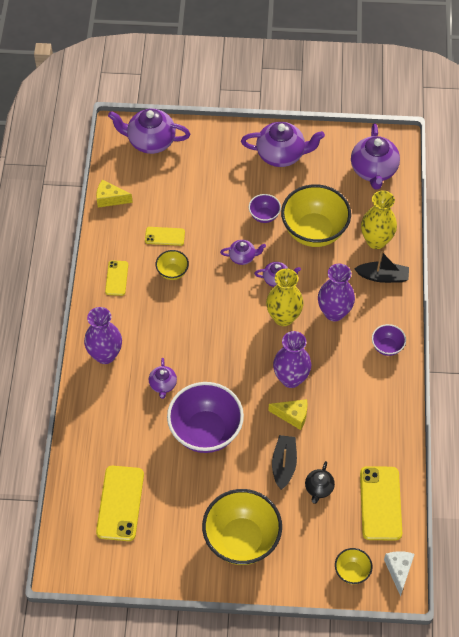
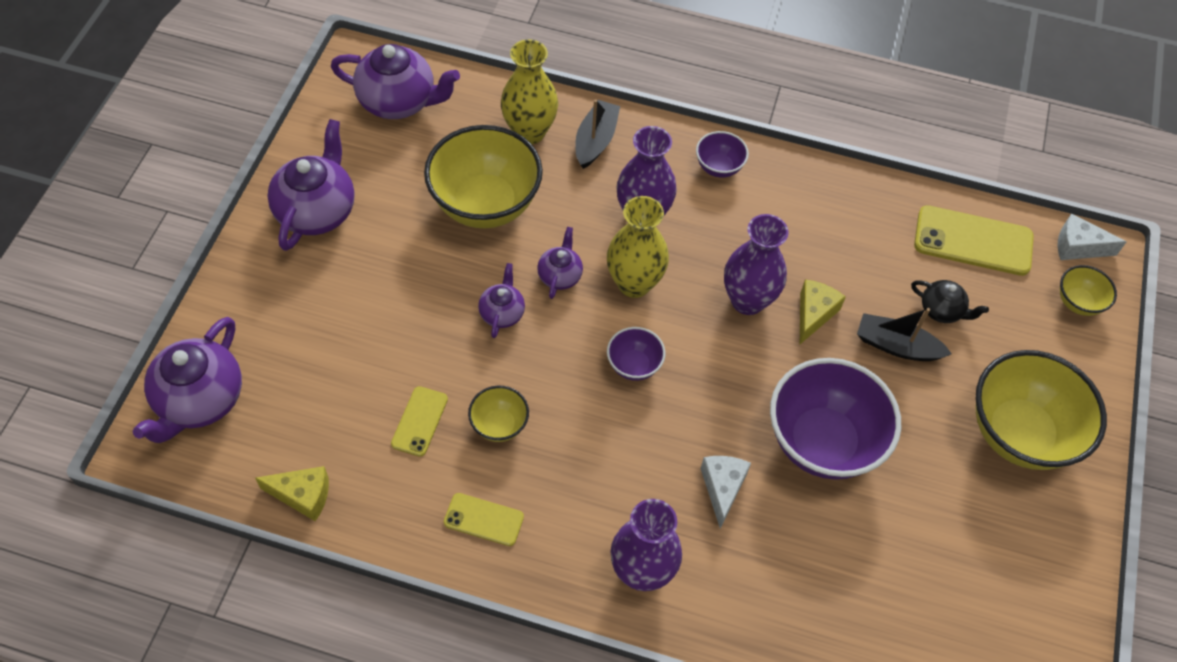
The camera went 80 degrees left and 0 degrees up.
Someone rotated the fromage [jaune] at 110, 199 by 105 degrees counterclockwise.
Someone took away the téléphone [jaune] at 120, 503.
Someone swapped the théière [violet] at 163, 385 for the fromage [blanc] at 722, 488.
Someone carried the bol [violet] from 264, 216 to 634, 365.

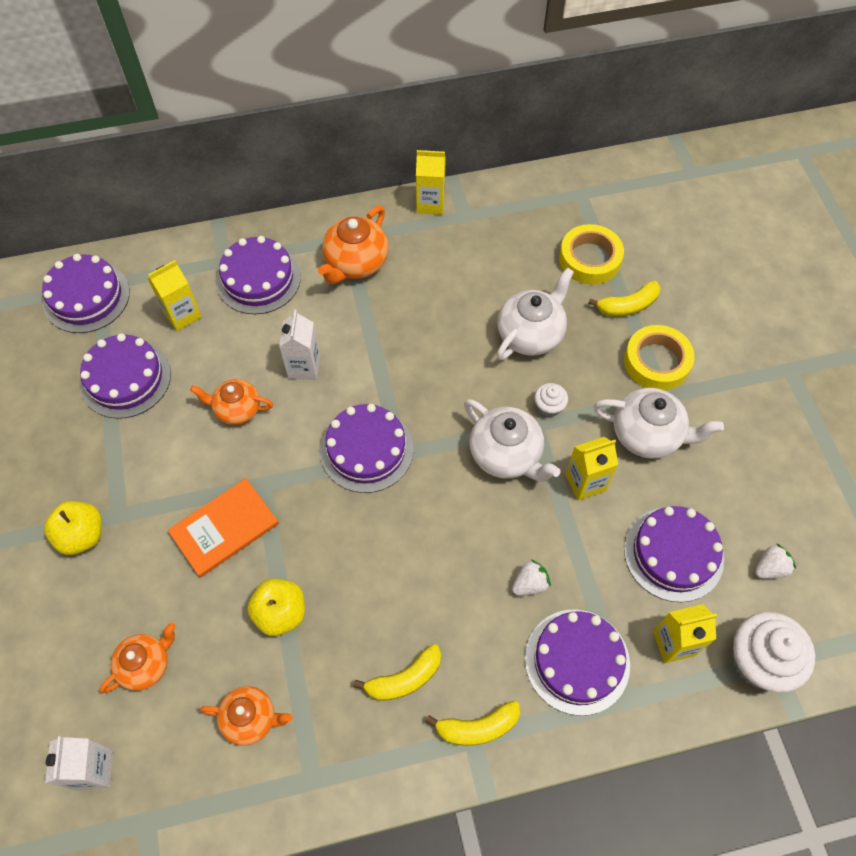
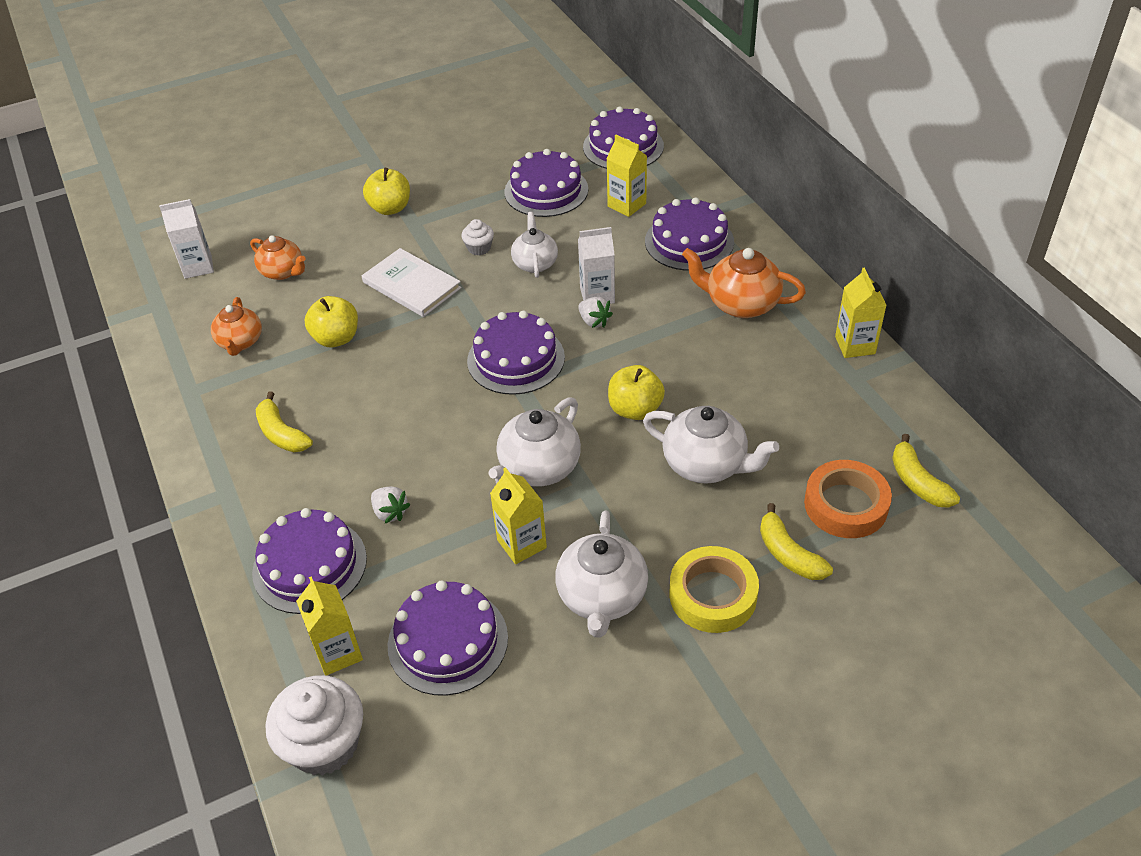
The camera went 80 degrees right and 15 degrees down.
Someone repainted the livre [orange] at 224, 528, which became the livre [blanc] at 411, 285.
Someone repainted the théière [orange] at 237, 409, which became the théière [blanc] at 535, 263.
Someone carried the banane [jaune] from 477, 727 to 917, 482.
Someone carried the muffin [blanc] from 549, 406 to 479, 248.
Someone repainted the ruban adhésif [jaune] at 589, 259, which became the ruban adhésif [orange] at 846, 505.
Someone carried the fraise [blanc] from 770, 568 to 594, 321.
Someone put down the pomme [jaune] at 635, 409.

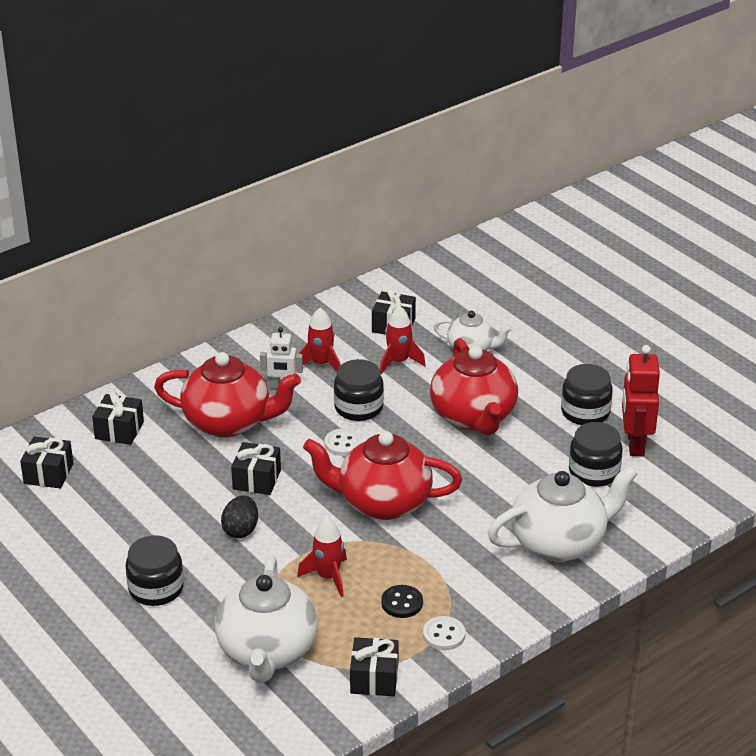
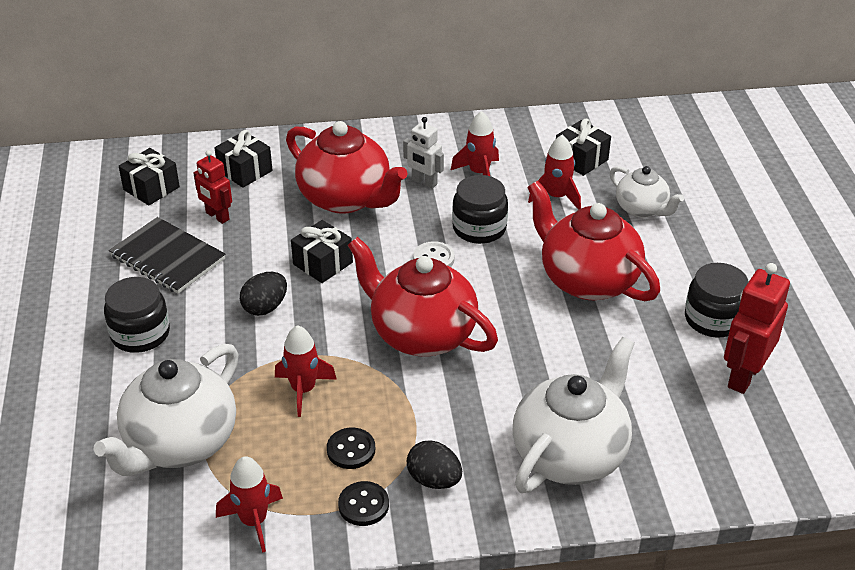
The camera went 30 degrees right and 5 degrees up.
Someone swapped the cadeau [noir] at 374, 678 for the fusée [rouge] at 254, 521.
Someone repainted the bouton [blanc] at 444, 635, which became the bouton [noir] at 363, 505.
Someone rotated the théière [rouge] at 473, 417 by 120 degrees clockwise.
Someone rotated the théière [blanc] at 559, 542 by 60 degrees counterclockwise.
Someone took away the bocal [noir] at 594, 472.
Someone put down the carnet [noir] at 167, 258.
Someone put down the robot [rouge] at 217, 216.
Someone put down the œuf [noir] at 434, 480.

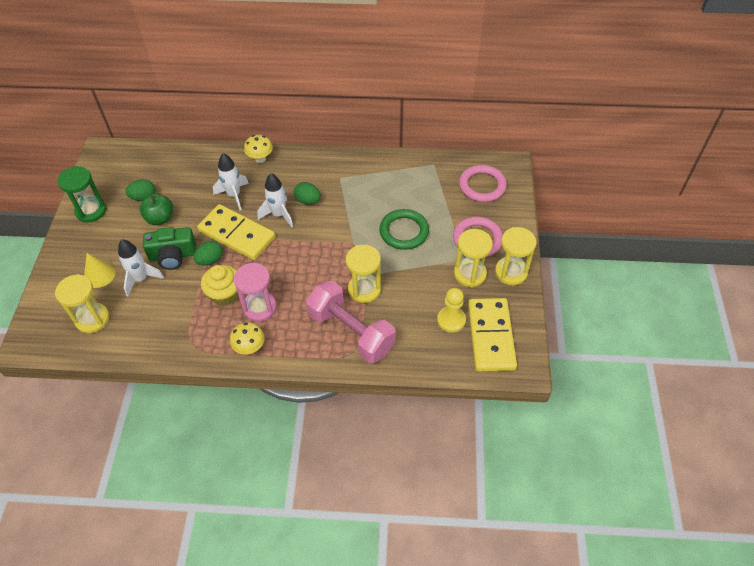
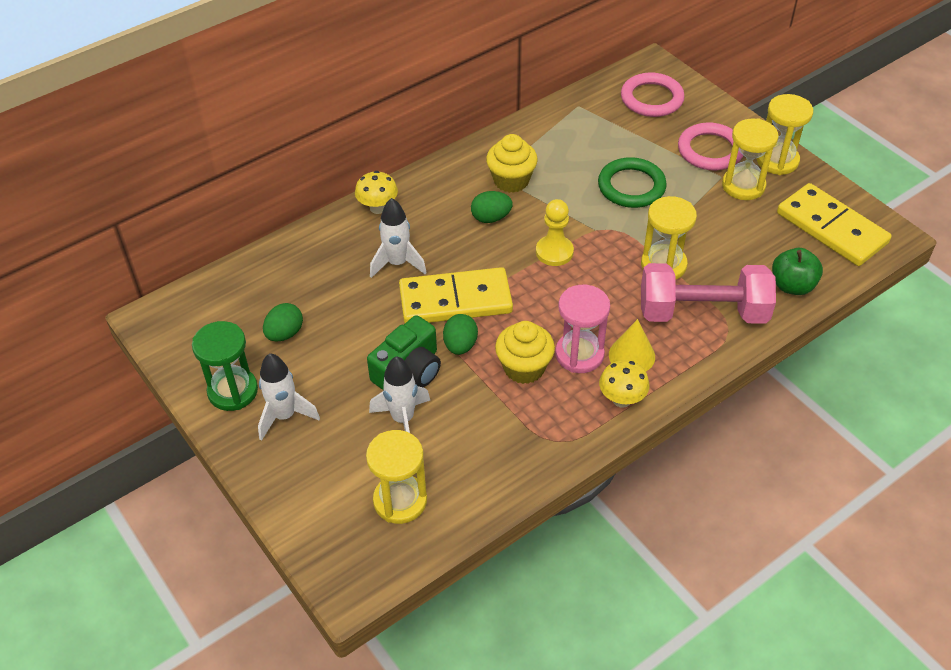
The camera went 40 degrees left and 5 degrees down.
Someone carried the cône [jaune] from 99, 275 to 631, 355.
Someone carried the pomme [vert] from 160, 218 to 792, 286.
Someone carried the fusée [blanc] from 278, 215 to 284, 416.
Someone carried the pion [jaune] from 451, 320 to 554, 252.
Someone put down the muffin [jaune] at 511, 180.

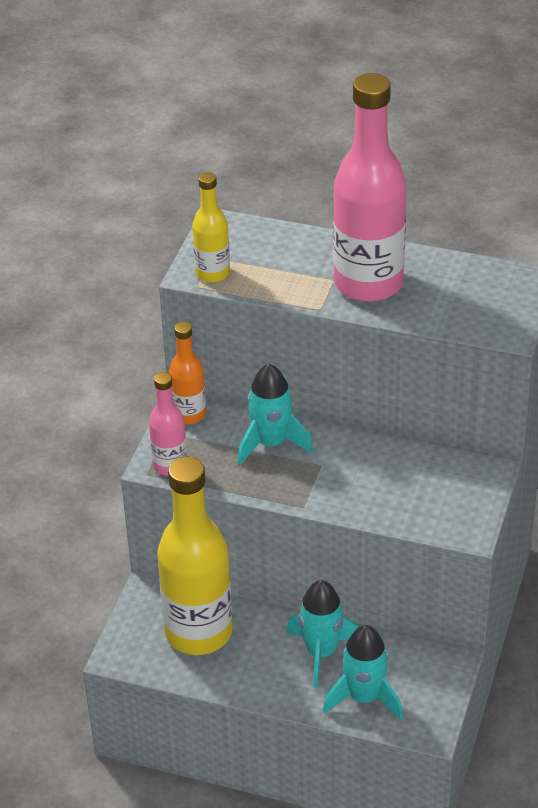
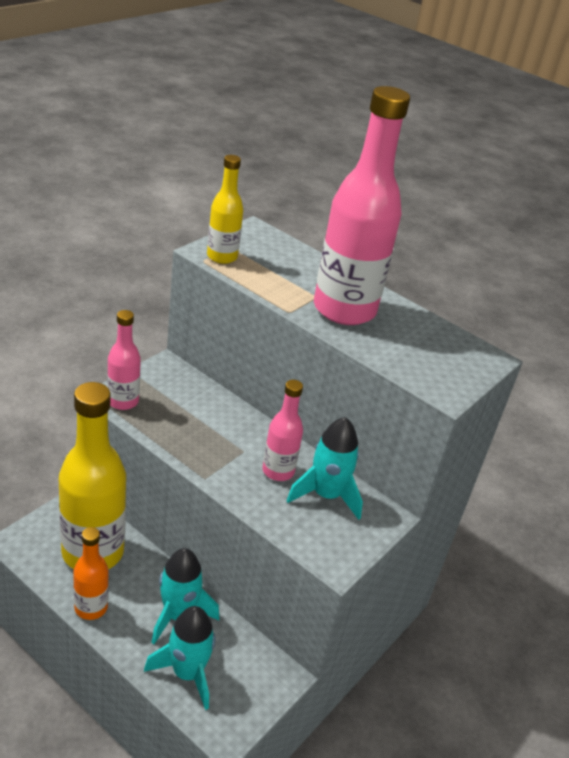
The camera went 15 degrees right and 5 degrees down.
Someone carried the bouteille [orange] from 189, 414 to 91, 607.
Someone carried the fusée [turquoise] from 271, 443 to 326, 495.
Someone put down the bouteille [rose] at 278, 471.

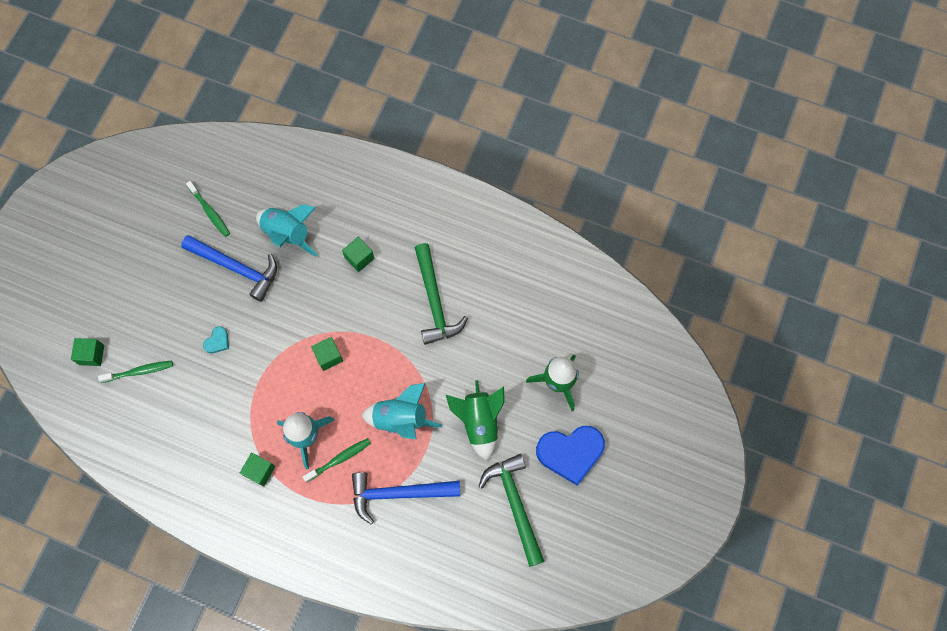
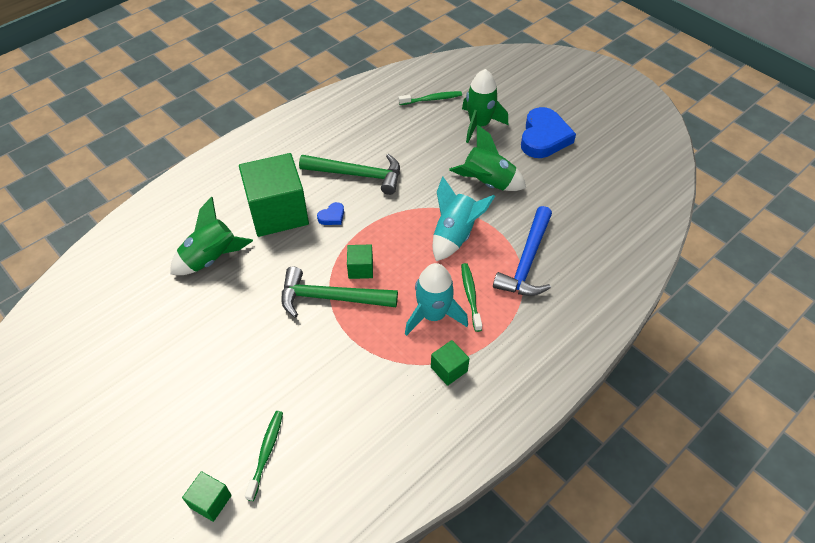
The camera went 65 degrees left and 20 degrees down.
Someone took away the marteau [bleu] at 236, 268.
Someone carried the brosse à dents [vert] from 210, 211 to 431, 99.
Someone took away the cœur [turquoise] at 217, 341.
Someone repainted the fusée [turquoise] at 288, 234, which became the fusée [vert] at 211, 258.
Someone scaled the cube [vert] at 359, 258 by 2.27.
Someone carried the marteau [vert] from 515, 504 to 331, 298.
Someone put down the cœur [bleu] at 332, 216.

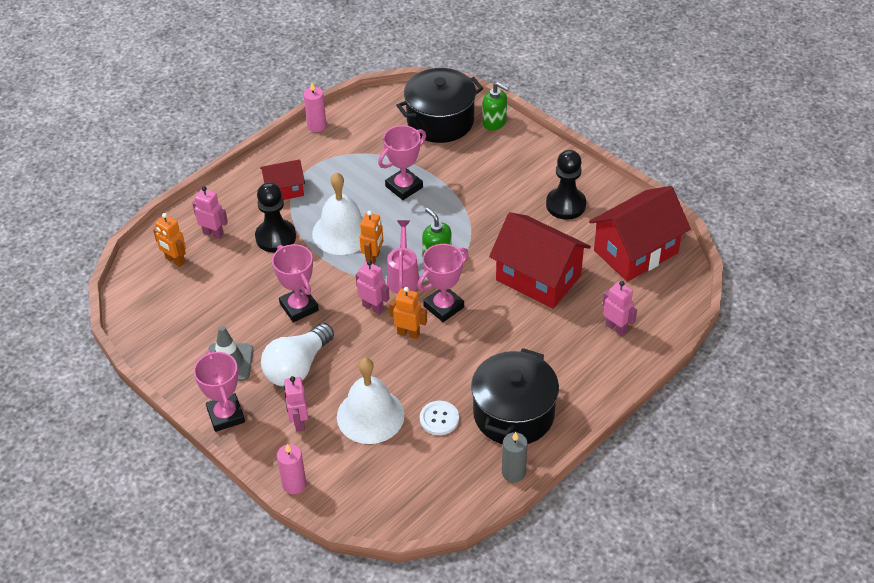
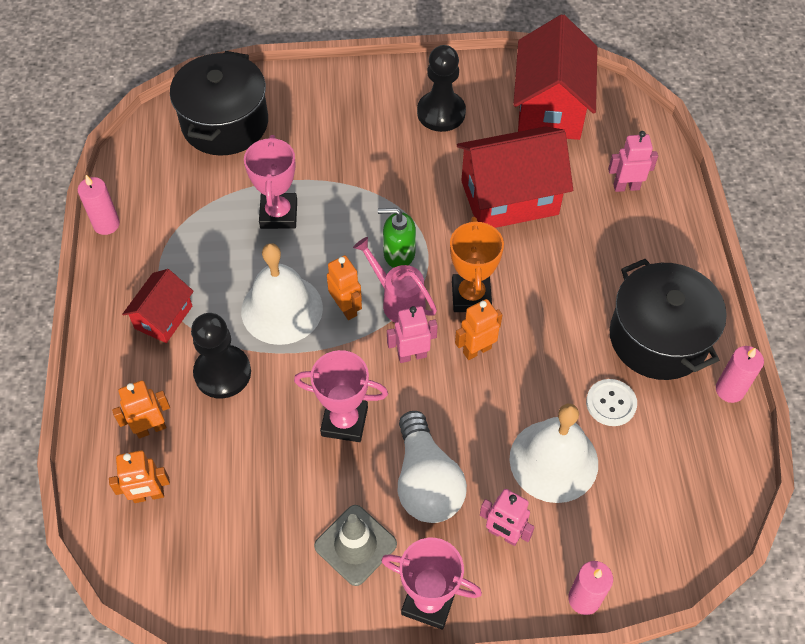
The camera went 50 degrees left and 10 degrees up.
Someone repainted the robot [rose] at 213, 233, which became the robot [orange] at 151, 428.
Someone repainted the trophée [rose] at 443, 307, which became the trophée [orange] at 471, 296.
Someone took away the distributeur de savon [vert] at 494, 122.
Someone repainted the bougie [gris] at 513, 472, which became the bougie [rose] at 729, 390.

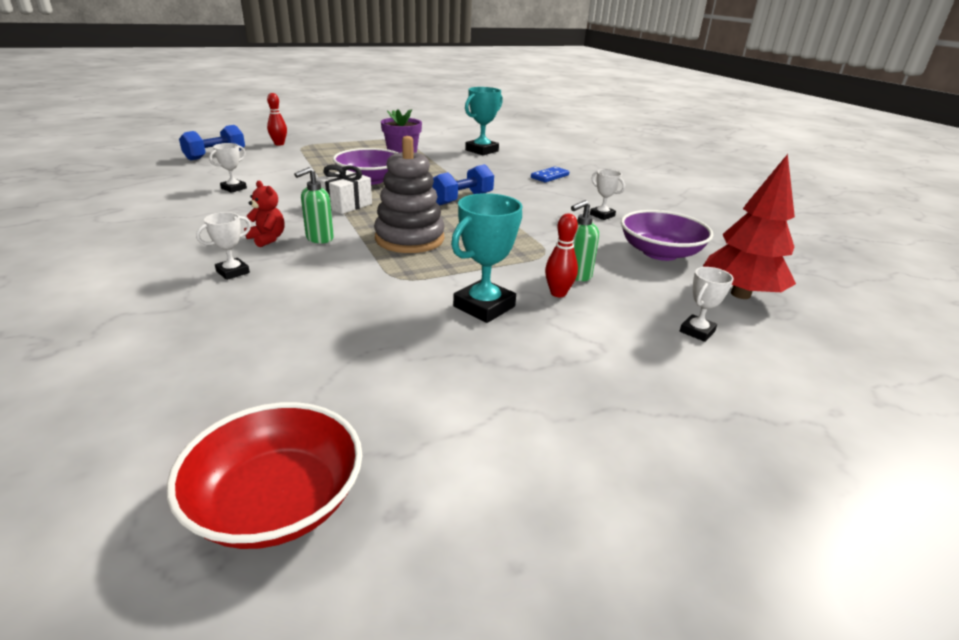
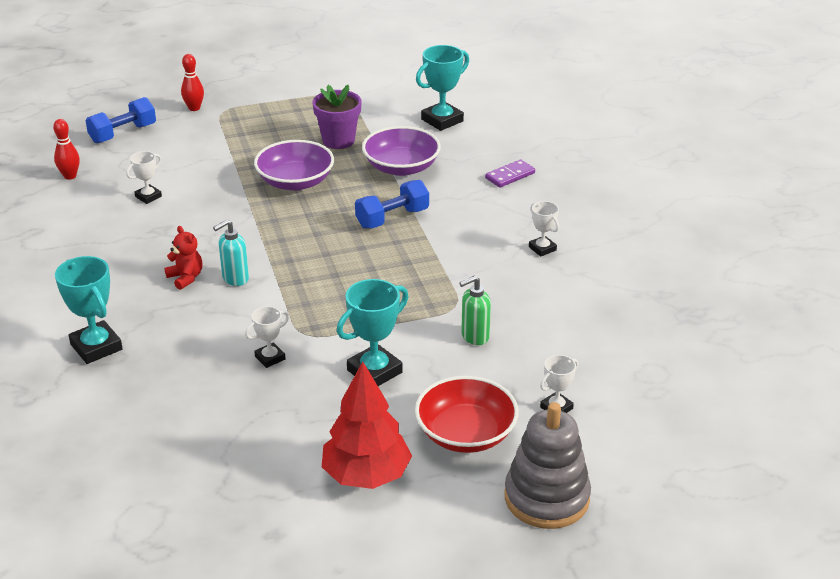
The camera went 10 degrees right and 5 degrees up.
Someone carried the bol [rouge] from 277, 502 to 466, 434.
Someone carried the trophée [blanc] from 233, 272 to 270, 358.
Someone repainted the distributeur de savon [vert] at 319, 238, which became the distributeur de savon [turquoise] at 235, 279.
Someone took away the cadeau [blanc] at 345, 204.
Someone carried the jouet à empiler [gris] from 409, 239 to 546, 498.
Someone repainted the domino [bleu] at 549, 176, which became the domino [violet] at 510, 176.
Someone carried the quille [rouge] from 558, 293 to 70, 176.
Someone carried the bol [violet] from 660, 253 to 401, 167.
Someone carried the arbre [rouge] from 740, 294 to 366, 475.
Someone put down the trophée [turquoise] at 96, 347.

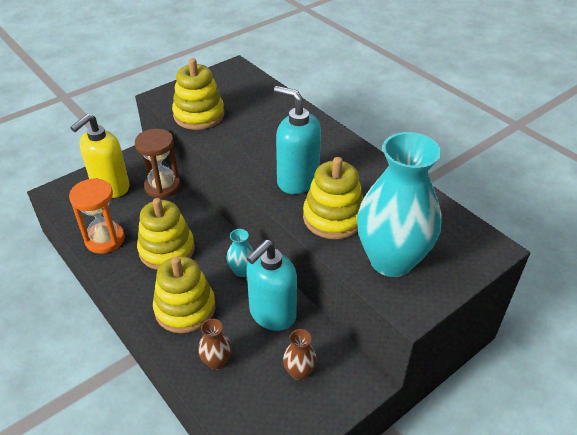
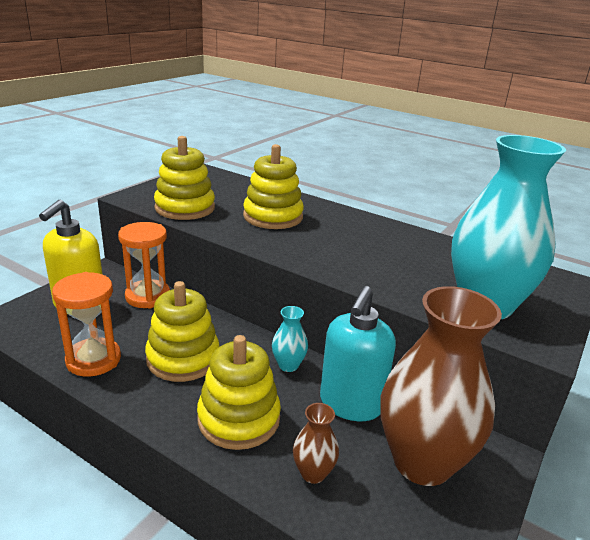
The camera went 20 degrees left and 15 degrees down.
Someone repainted the sablier [marron] at 162, 187, which became the sablier [orange] at 148, 296.
Someone took away the distributeur de savon [turquoise] at 297, 180.
Someone scaled the vase [marron] at 299, 372 by 2.39.
Someone carried the jouet à empiler [jaune] from 333, 217 to 273, 217.

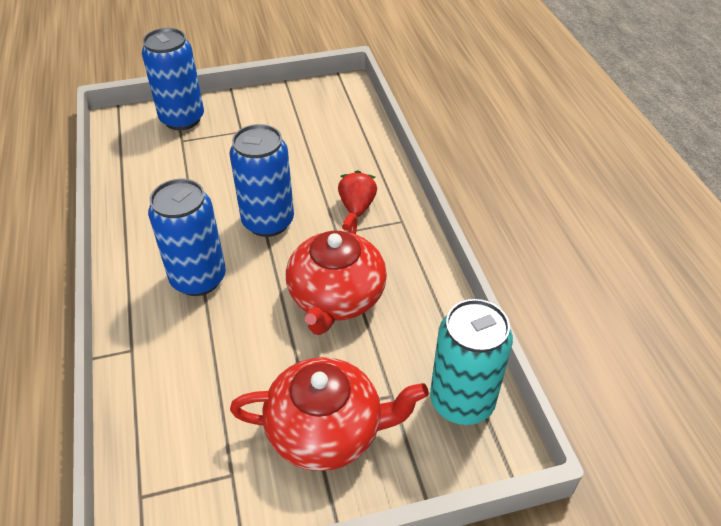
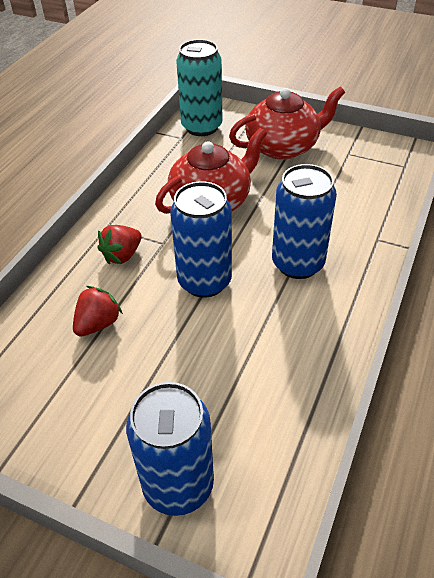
The camera went 140 degrees left and 0 degrees up.
Someone rotated the théière [rouge] at 327, 430 by 120 degrees clockwise.
Someone put down the fraise [rouge] at 98, 324.

